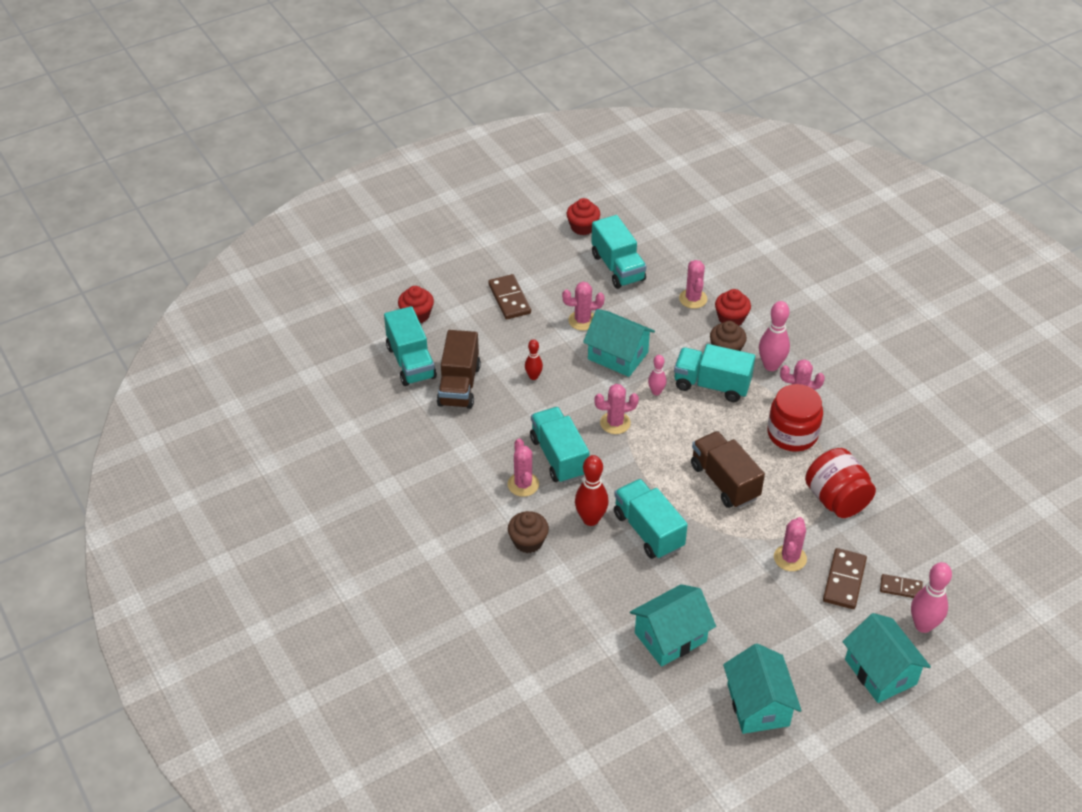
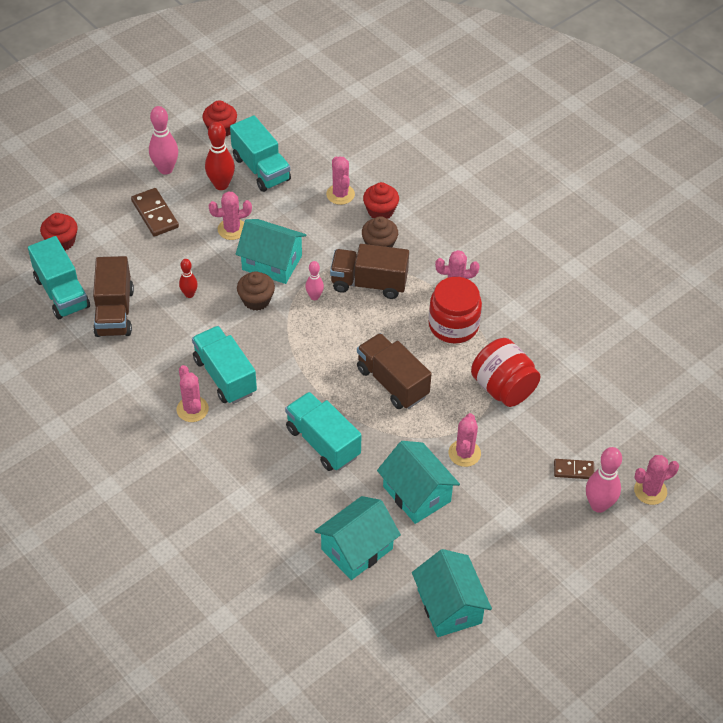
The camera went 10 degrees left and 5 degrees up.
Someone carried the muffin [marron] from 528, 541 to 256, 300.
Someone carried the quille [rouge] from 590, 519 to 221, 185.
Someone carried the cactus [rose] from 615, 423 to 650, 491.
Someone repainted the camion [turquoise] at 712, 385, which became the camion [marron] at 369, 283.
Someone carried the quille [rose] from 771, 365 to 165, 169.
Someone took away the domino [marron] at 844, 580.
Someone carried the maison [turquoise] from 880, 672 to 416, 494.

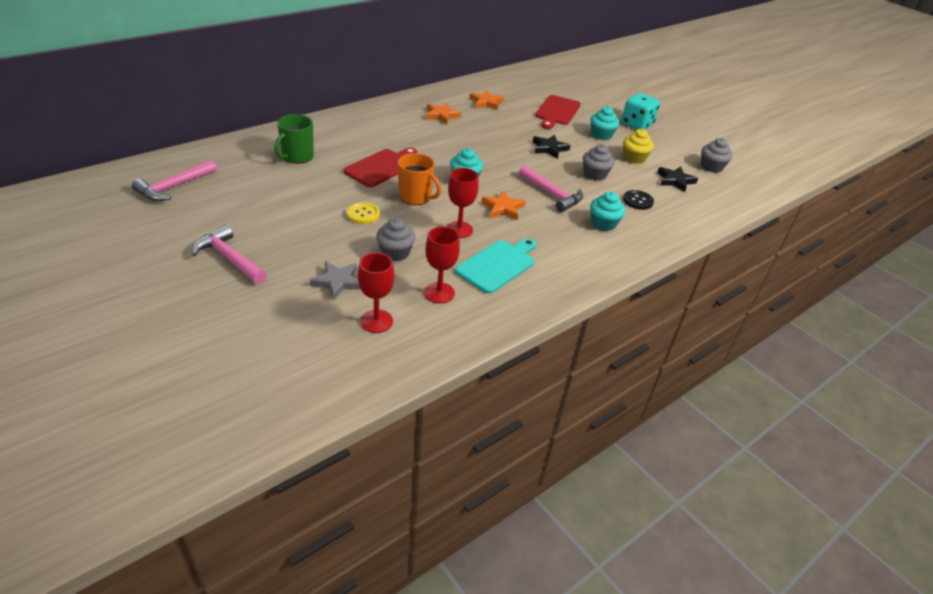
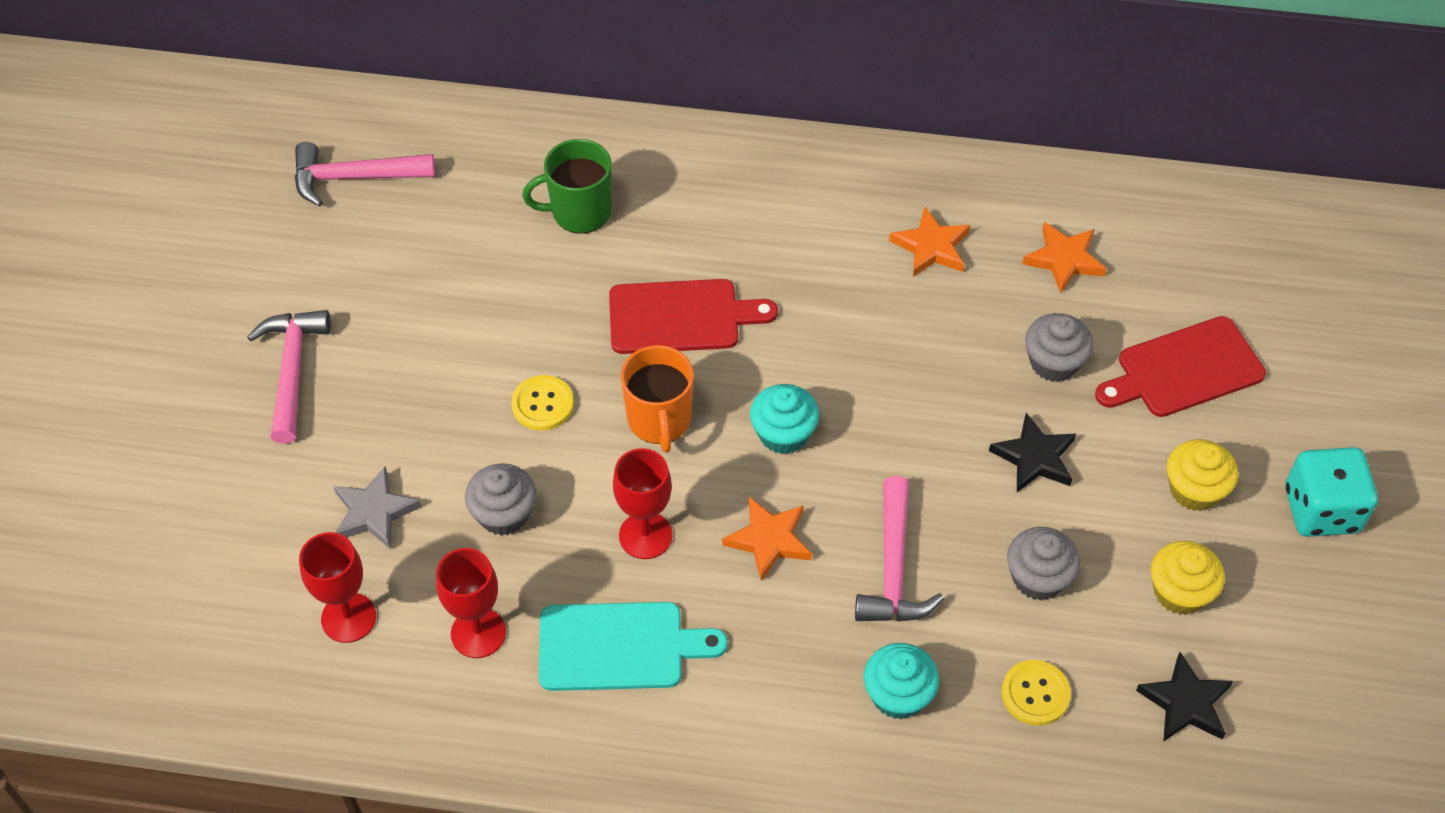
The camera went 50 degrees right and 15 degrees up.
Someone repainted the muffin [turquoise] at 601, 135, which became the muffin [jaune] at 1194, 490.
Someone repainted the bouton [noir] at 638, 201, which became the bouton [jaune] at 1035, 694.
Someone carried the muffin [gris] from 711, 167 to 1053, 362.

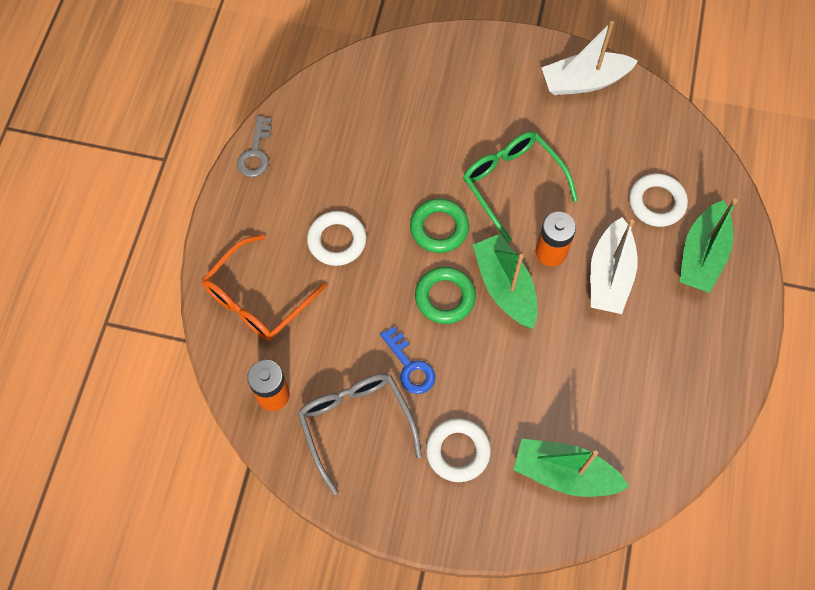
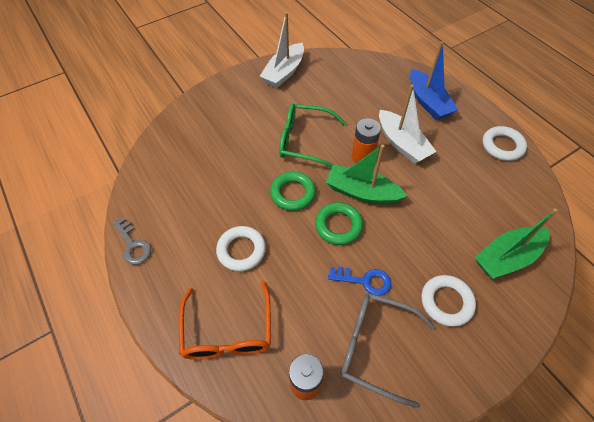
The camera went 45 degrees left and 10 degrees down.
Someone carried the anneau [blanc] from 656, 202 to 502, 146.
Someone repainted the bateau [vert] at 702, 255, which became the bateau [bleu] at 428, 102.

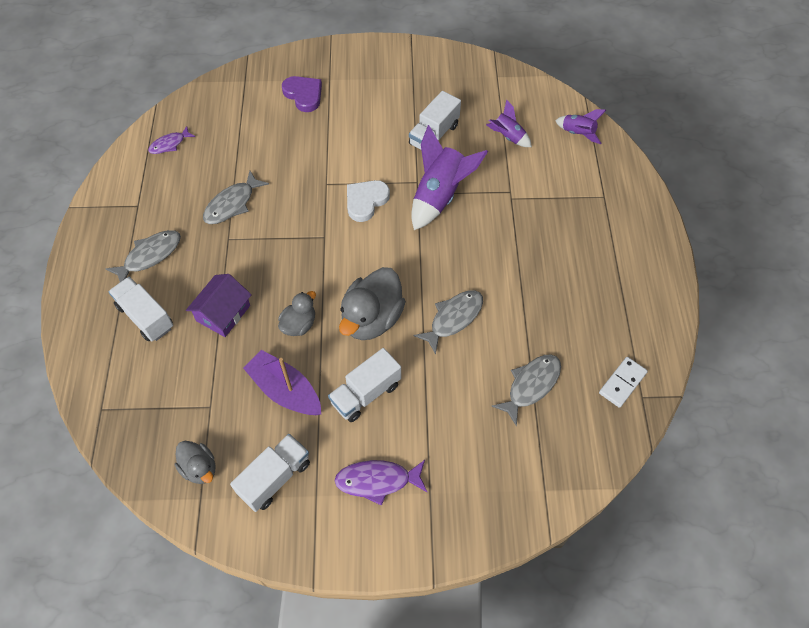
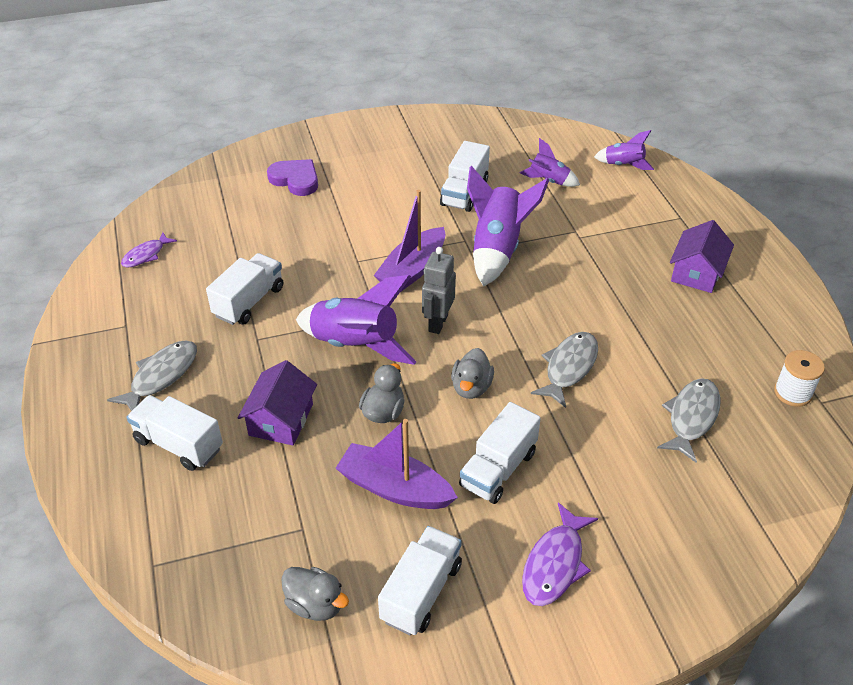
The camera went 15 degrees left and 15 degrees down.
Someone swapped the poisson [gris] at 232, 204 for the camion [blanc] at 249, 302.
Someone rotated the poisson [violet] at 377, 481 by 45 degrees counterclockwise.
Someone scaled the canard [gris] at 372, 318 by 0.56.
Someone swapped the cœur [blanc] at 366, 201 for the bateau [violet] at 412, 270.
Someone swapped the domino [blanc] at 622, 383 for the bobine [blanc] at 792, 393.
Someone put down the fusée [violet] at 355, 345.
Someone put down the robot [gris] at 437, 323.
Someone put down the maison [violet] at 697, 272.

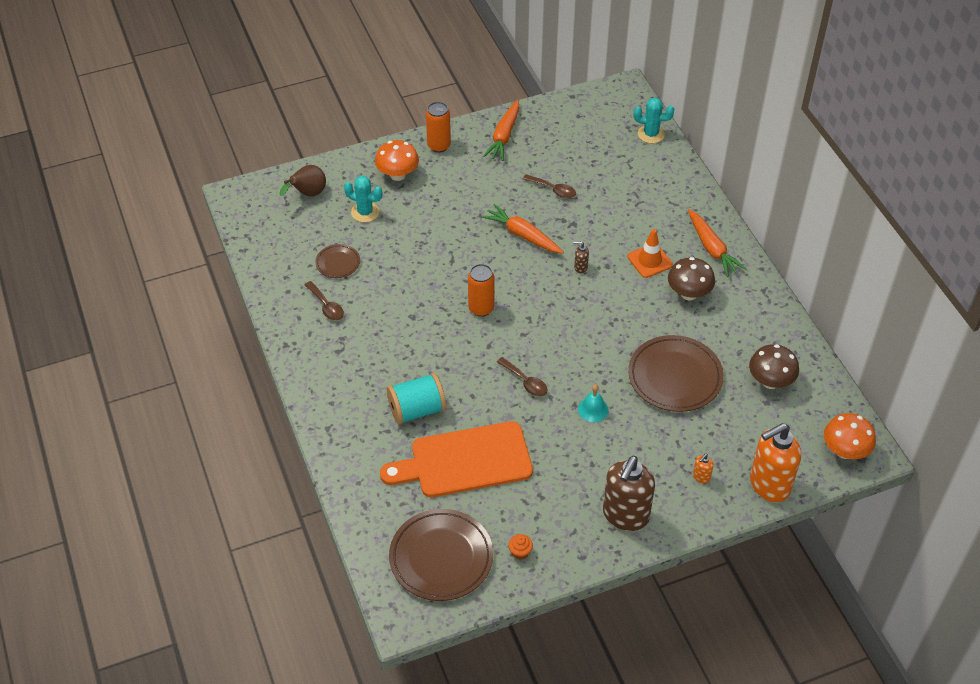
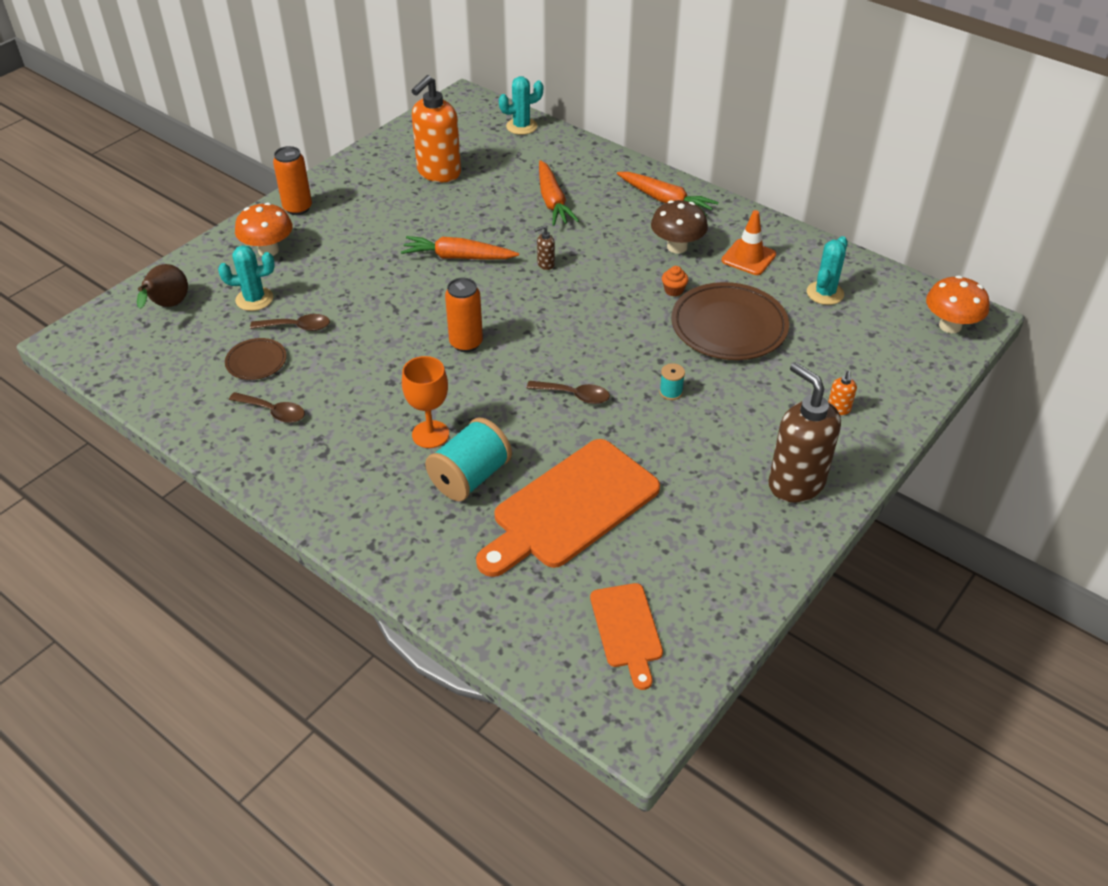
The camera went 30 degrees left and 5 degrees down.
Someone swapped the assiette [marron] at 441, 557 for the planche à découper [orange] at 627, 629.
Someone carried the carotte [orange] from 504, 136 to 552, 201.
Someone carried the muffin [orange] from 520, 552 to 673, 290.
Someone carried the cuillère [marron] from 553, 190 to 297, 327.
Someone swapped the cloche [turquoise] at 593, 409 for the bobine [turquoise] at 671, 392.
Someone rotated the distributeur de savon [marron] at 625, 515 by 150 degrees clockwise.
Someone carried the cône de chantier [orange] from 649, 261 to 748, 257.
Someone swapped the champignon [marron] at 770, 381 for the cactus [turquoise] at 825, 293.
Someone carried the distributeur de savon [orange] from 769, 485 to 438, 173.
Someone put down the verre à pied [orange] at 430, 434.

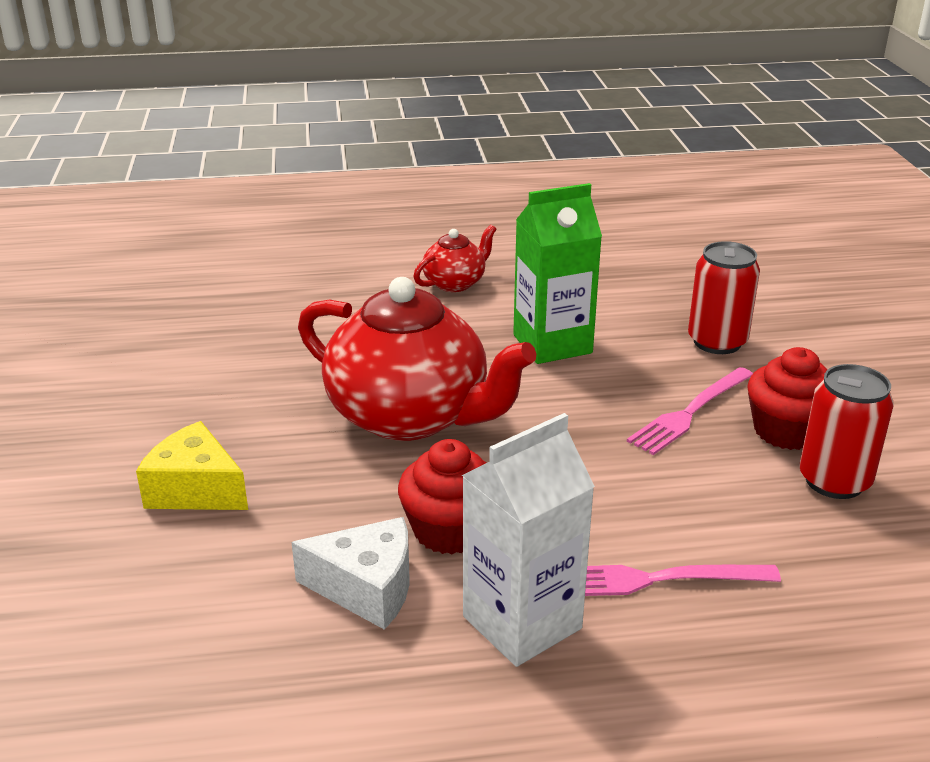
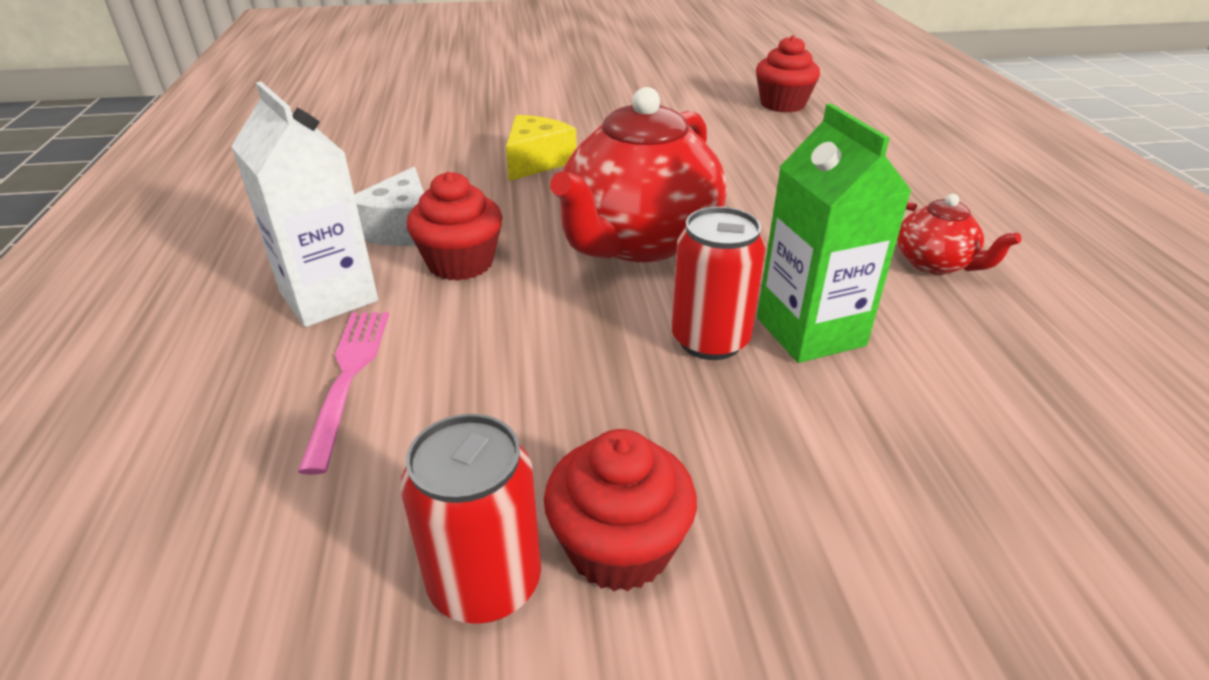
The camera went 90 degrees right and 5 degrees up.
Someone took away the fourchette [rose] at 689, 413.
Someone carried the canette [rouge] from 717, 342 to 710, 340.
Someone put down the muffin [rouge] at 782, 104.

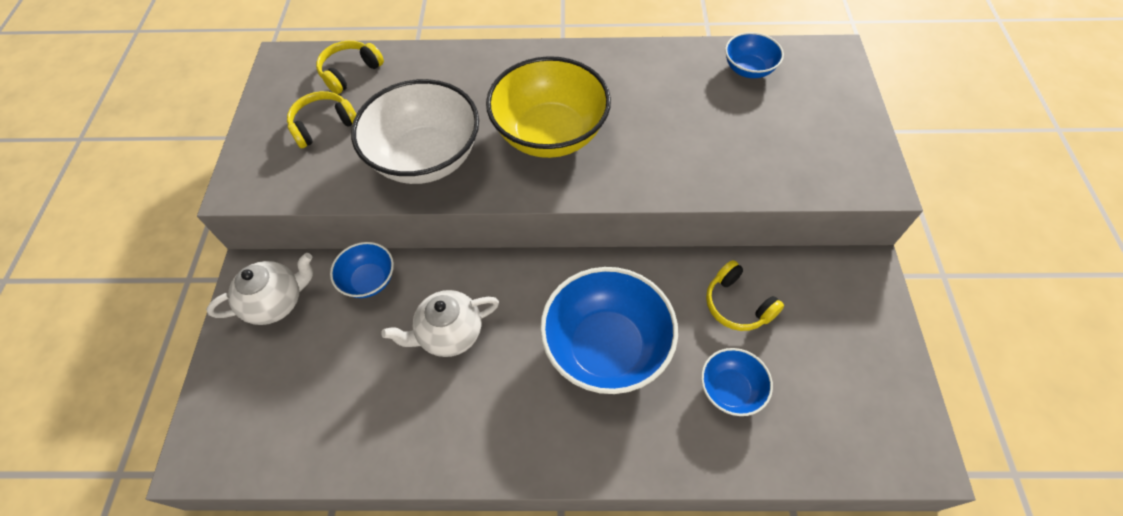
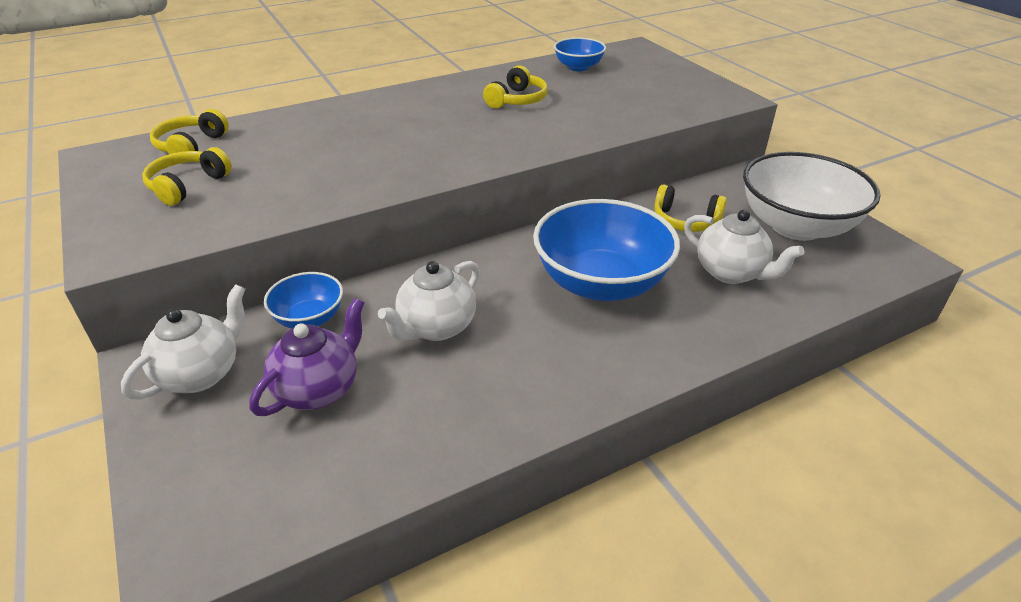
The camera went 30 degrees left and 20 degrees down.
Someone carried the bol [blanc] from 426, 158 to 796, 226.
Someone took away the bol [jaune] at 550, 134.
Someone swapped the bol [bleu] at 730, 390 for the théière [blanc] at 731, 272.
Someone put down the théière [violet] at 319, 389.
Someone put down the casque audio [jaune] at 517, 100.

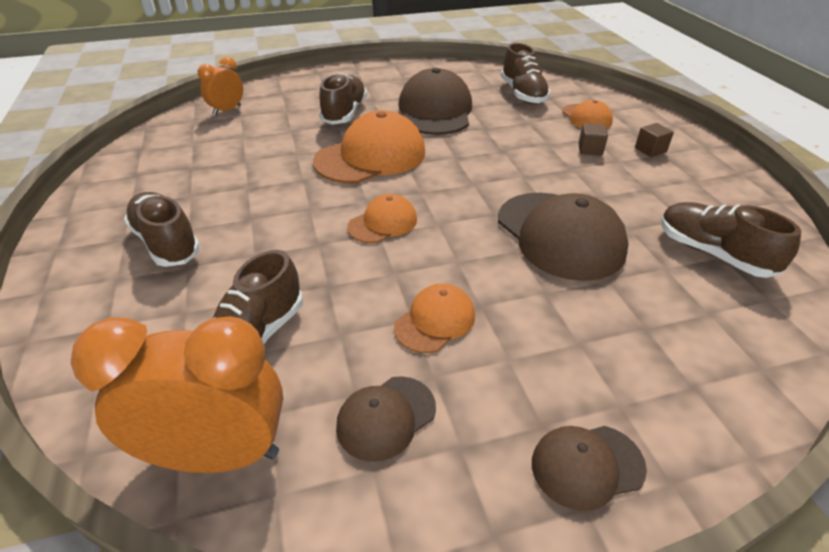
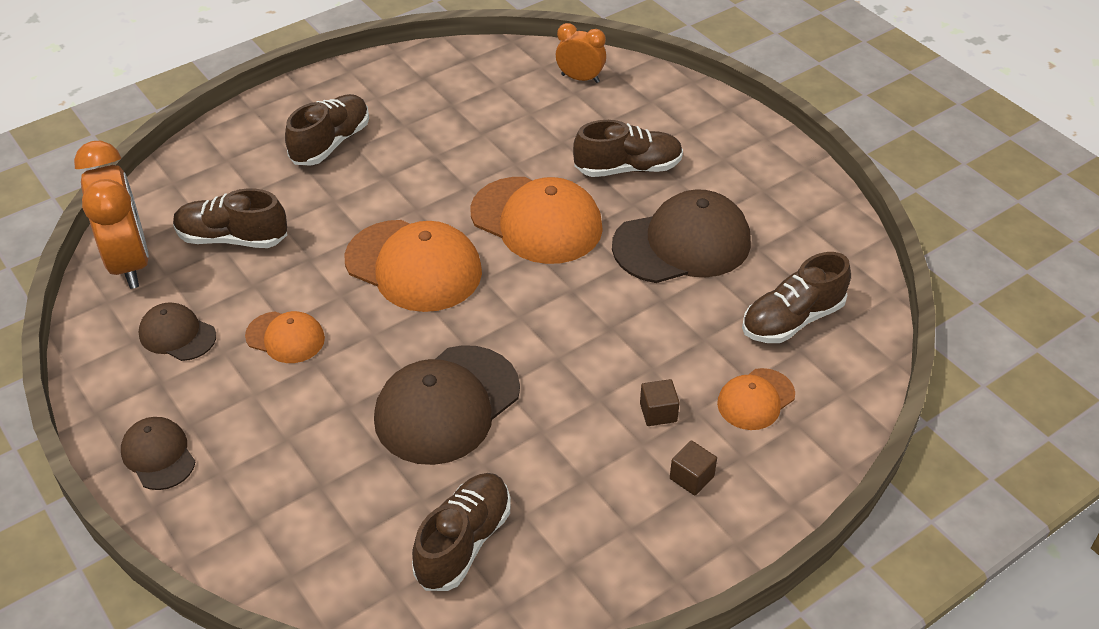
The camera went 70 degrees right and 5 degrees up.
Someone scaled the casquette [orange] at 383, 223 by 1.87.

